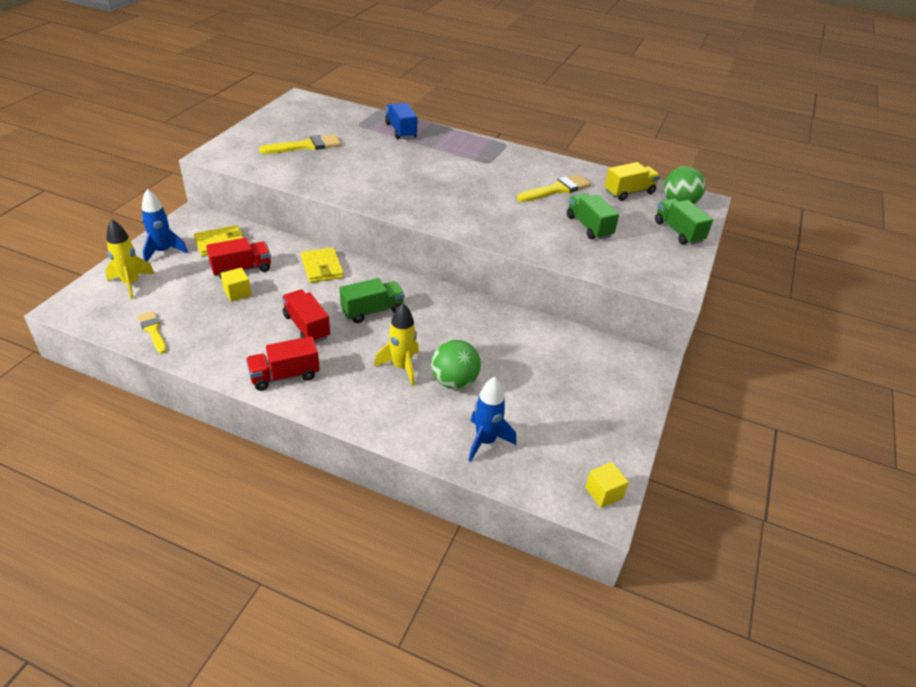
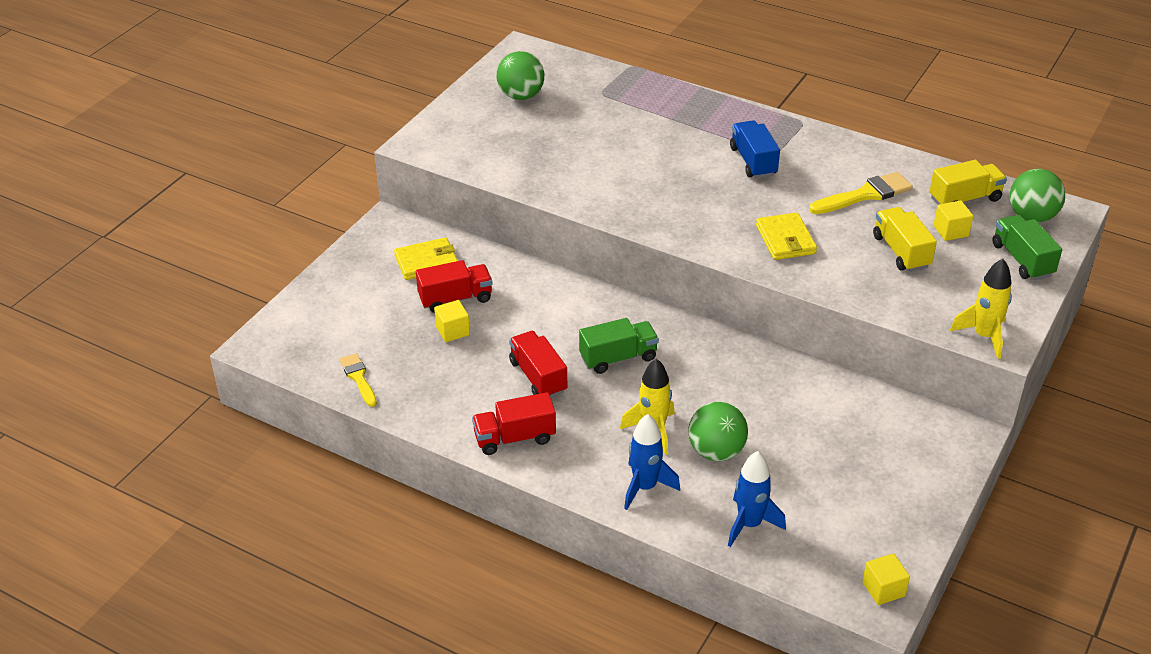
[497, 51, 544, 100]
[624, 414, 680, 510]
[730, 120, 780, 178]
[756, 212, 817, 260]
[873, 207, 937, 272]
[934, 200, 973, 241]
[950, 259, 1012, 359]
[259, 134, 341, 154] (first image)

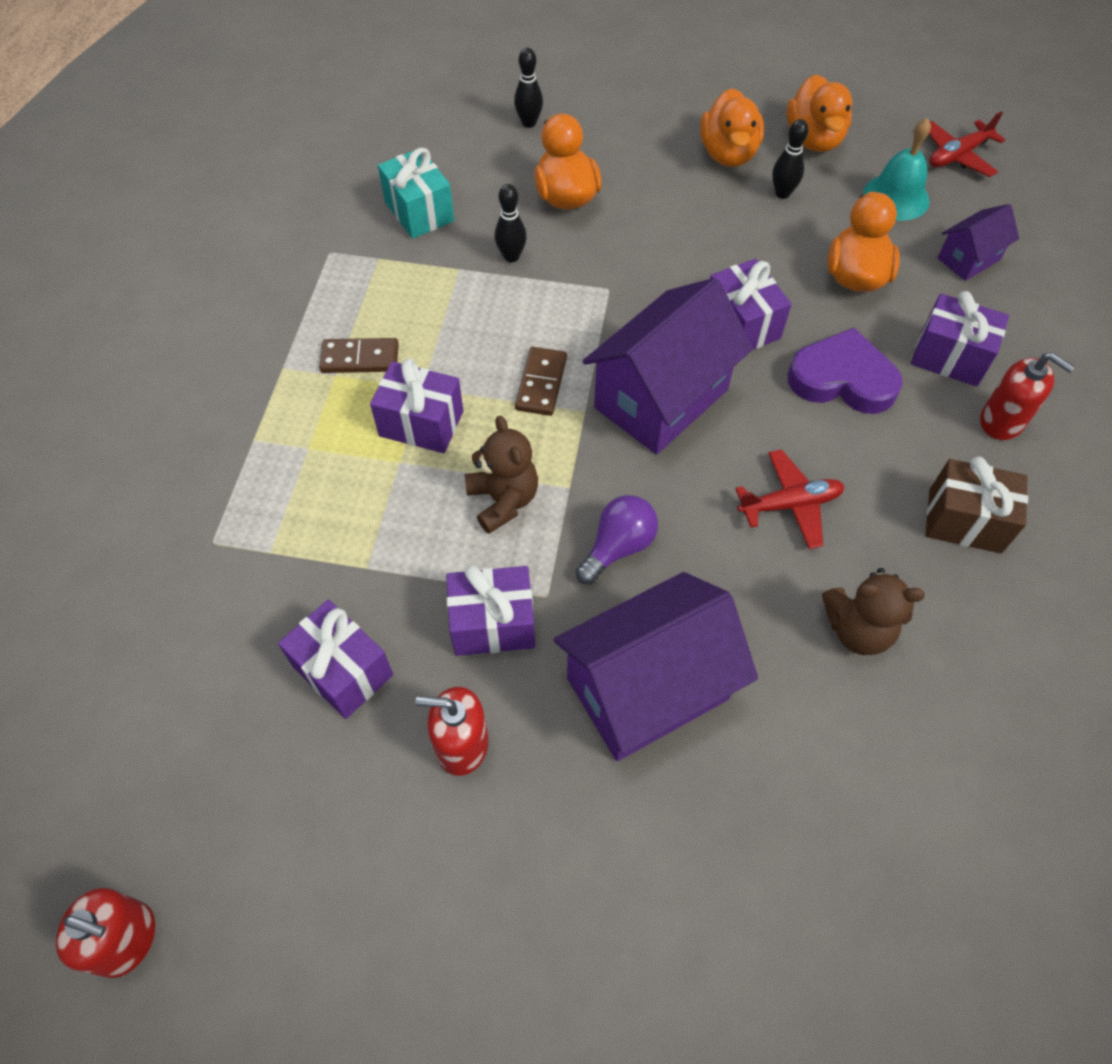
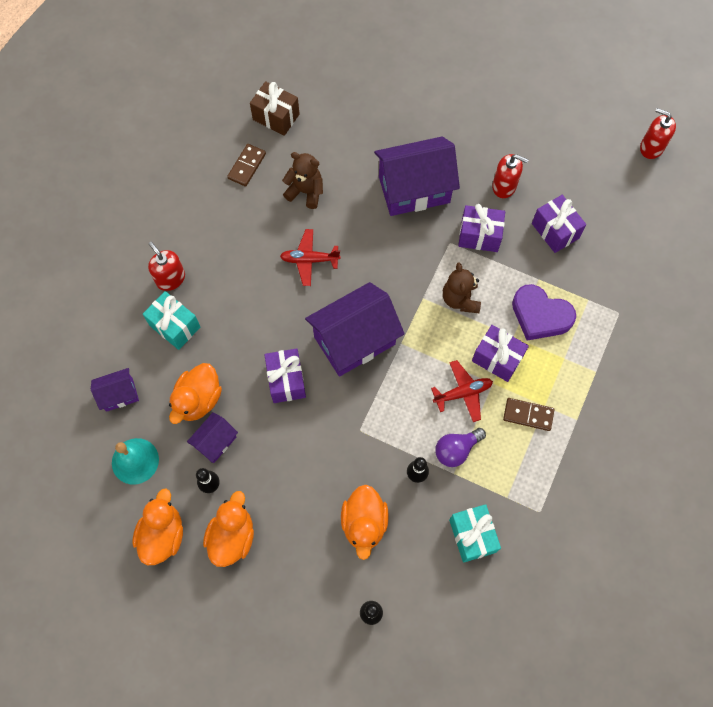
[143, 291, 200, 350]
[187, 412, 238, 463]
[227, 144, 266, 187]
[250, 81, 300, 136]
[431, 360, 493, 422]
[435, 428, 486, 467]
[512, 284, 576, 341]

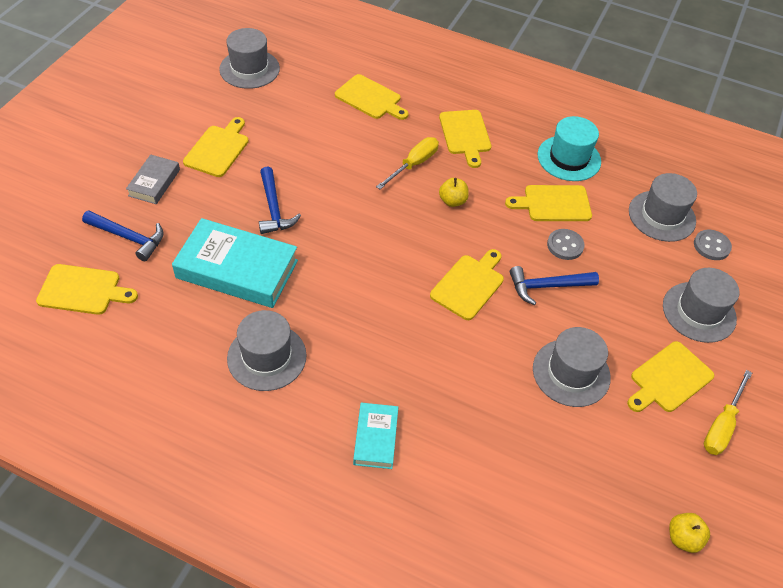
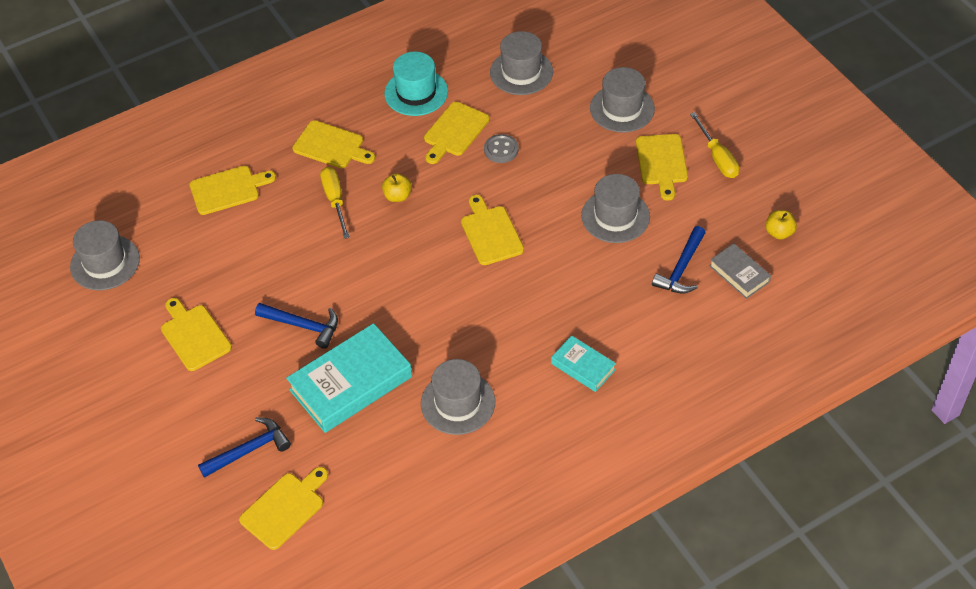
[652, 226, 706, 293]
[710, 243, 771, 299]
[694, 230, 732, 260] (first image)

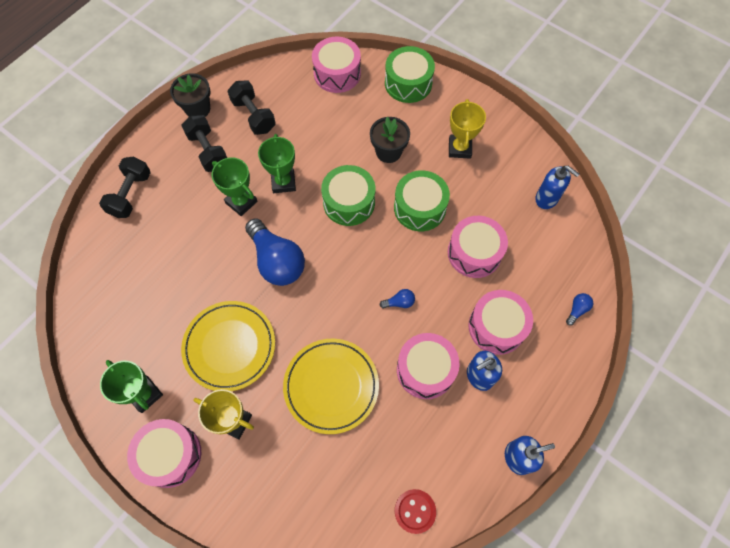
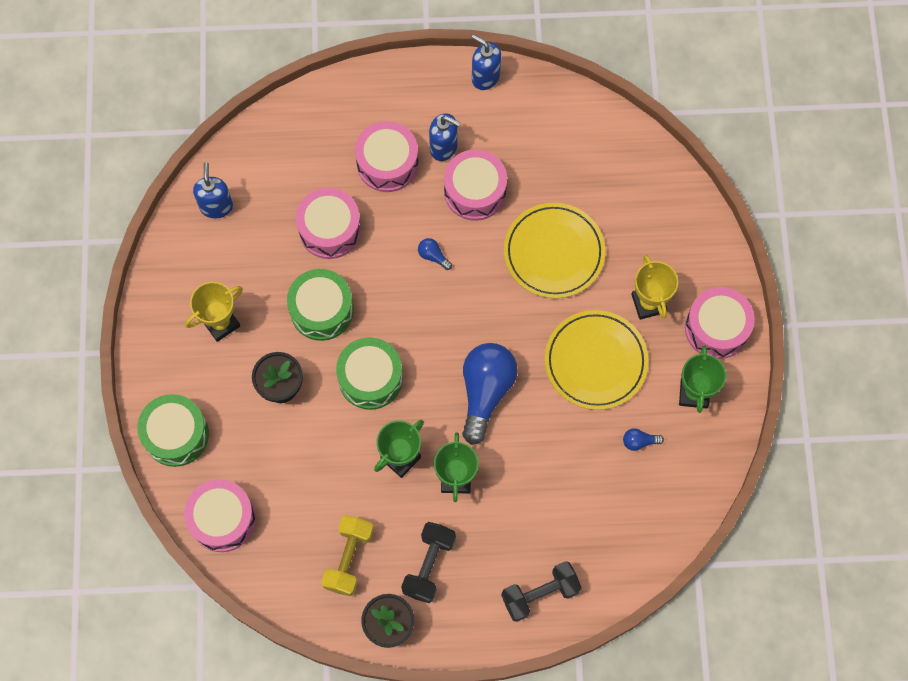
[321, 515, 374, 596]
[623, 428, 664, 451]
[395, 489, 436, 534] (first image)

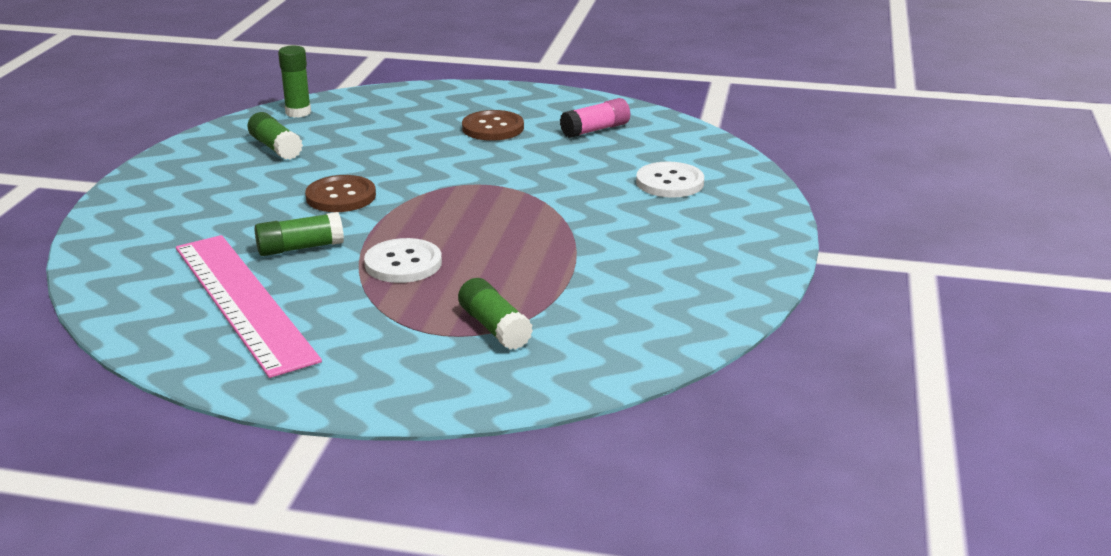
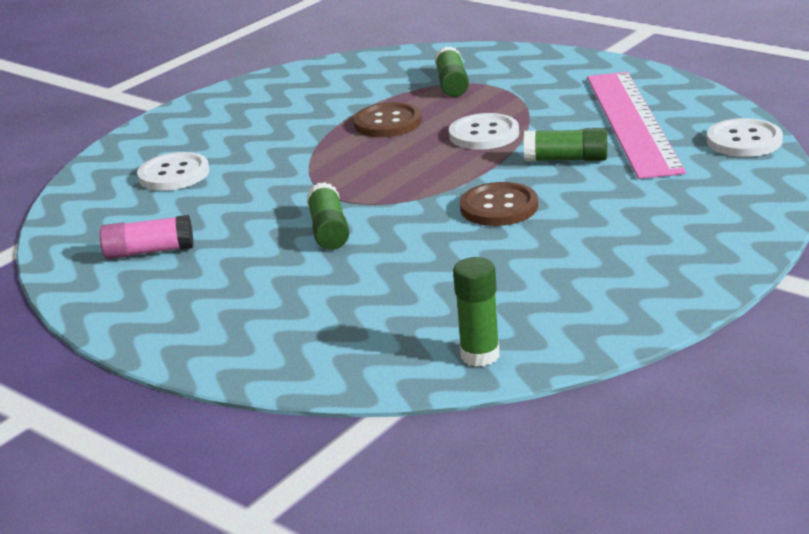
[307, 182, 349, 250]
[353, 102, 422, 137]
[707, 118, 783, 157]

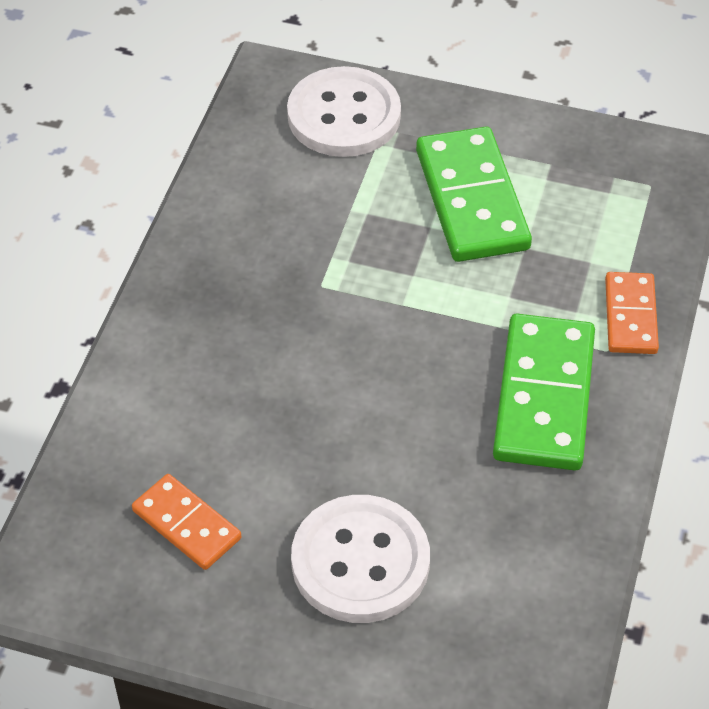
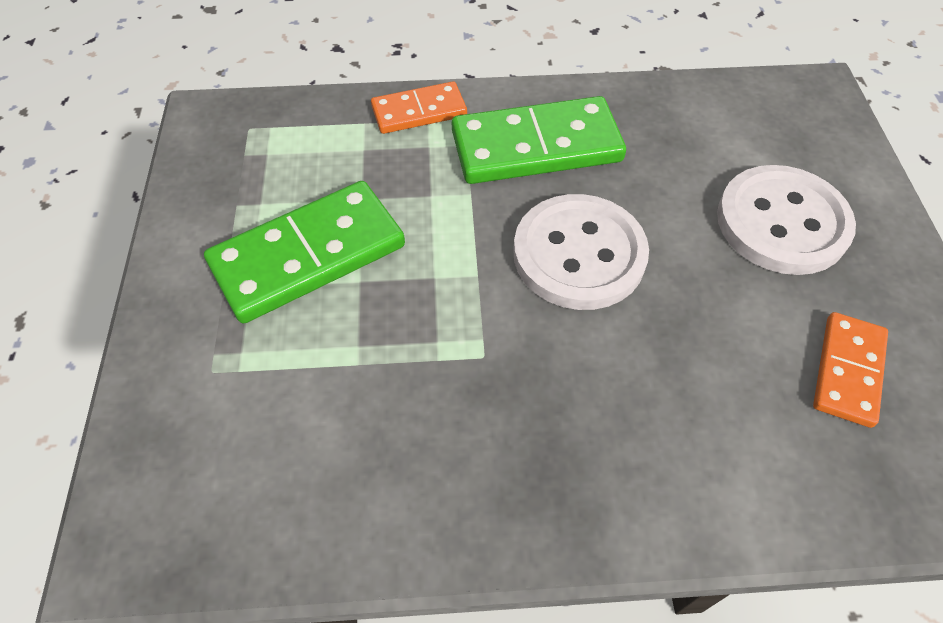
[513, 194, 649, 310]

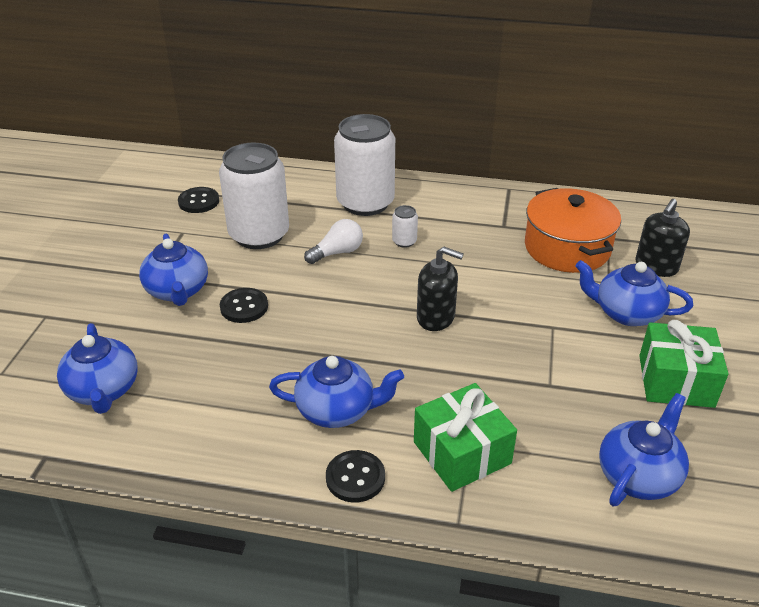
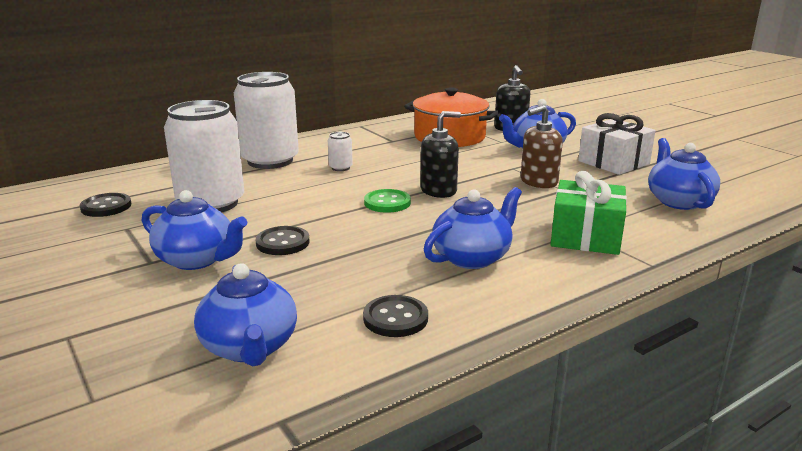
[194, 263, 297, 367]
[363, 295, 428, 337]
[364, 189, 411, 213]
[521, 105, 563, 188]
[578, 113, 656, 175]
[304, 219, 363, 264] (first image)

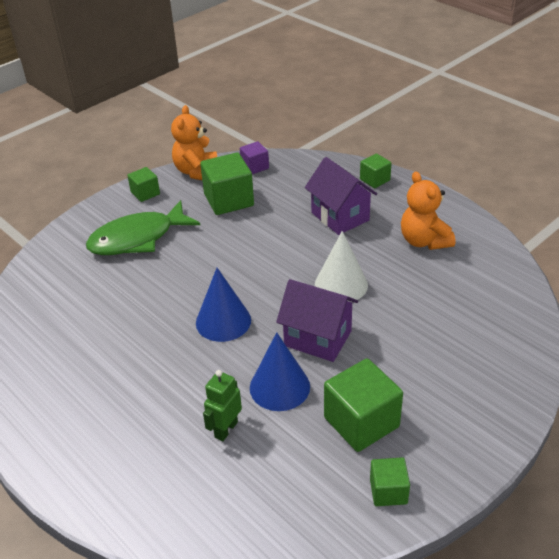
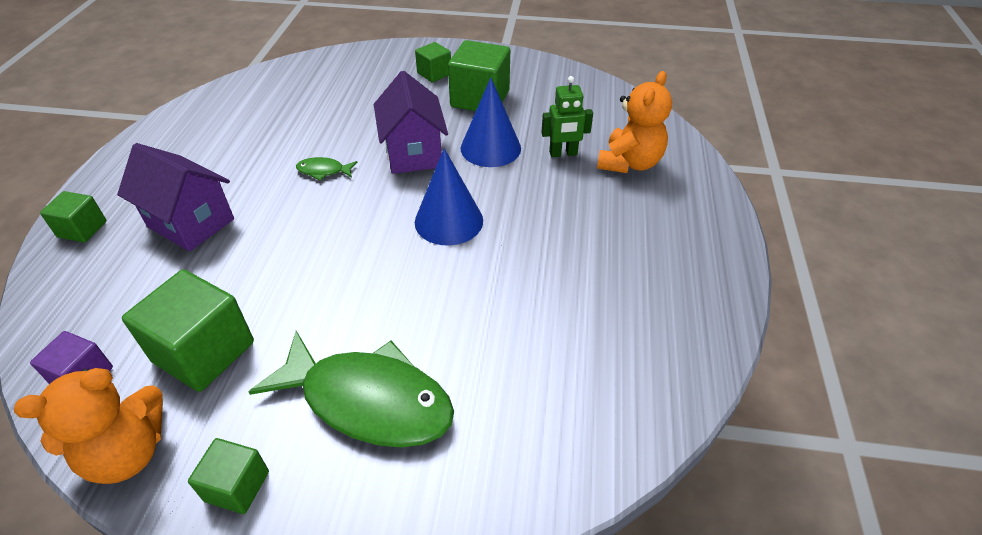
[117, 143, 234, 252]
[296, 157, 358, 180]
[415, 42, 451, 82]
[597, 71, 672, 173]

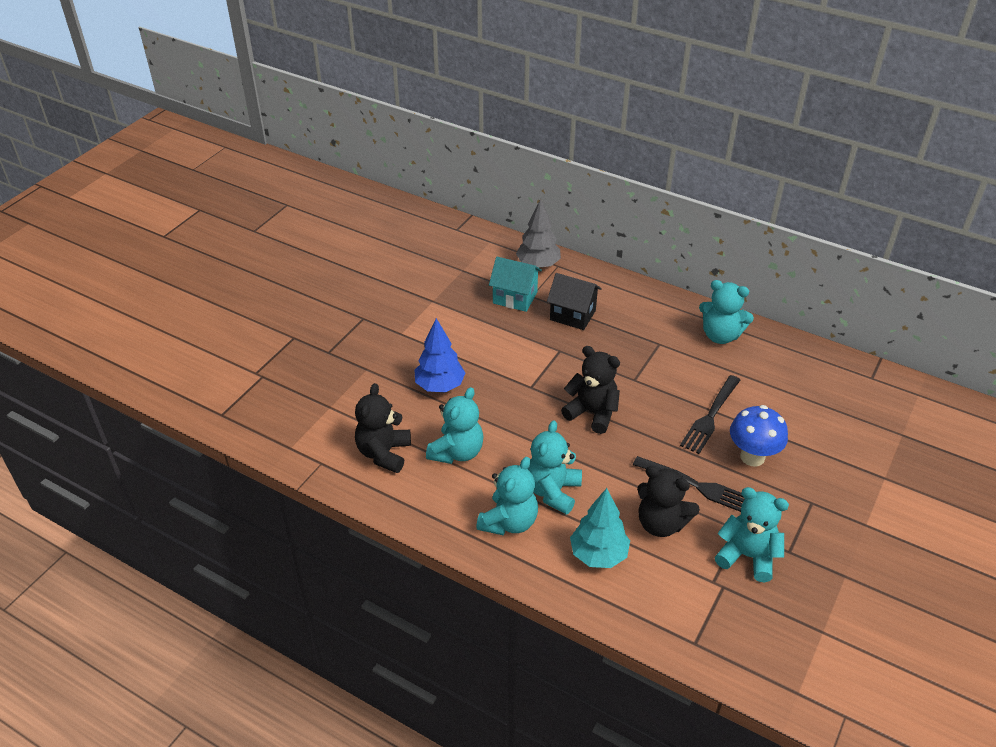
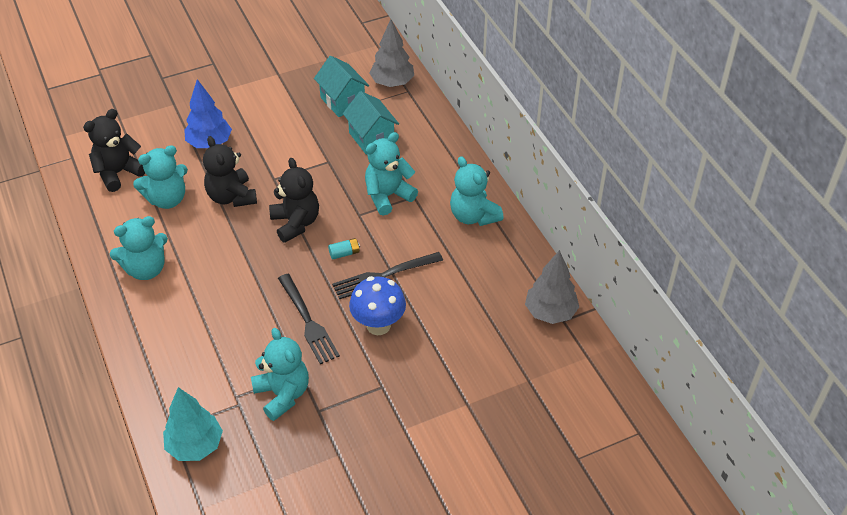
[163, 387, 223, 461]
[203, 136, 257, 207]
[328, 238, 360, 260]
[343, 91, 399, 155]
[365, 132, 418, 216]
[525, 250, 579, 324]

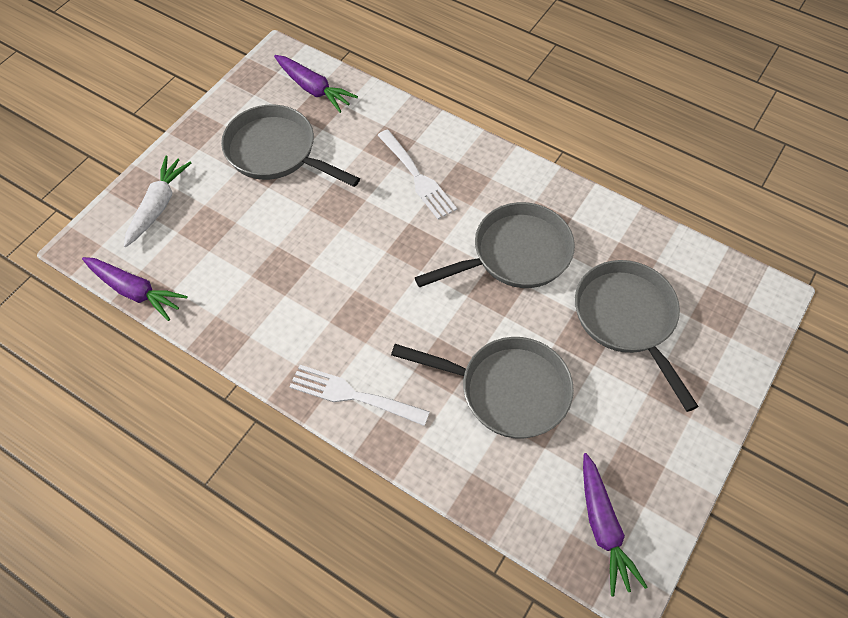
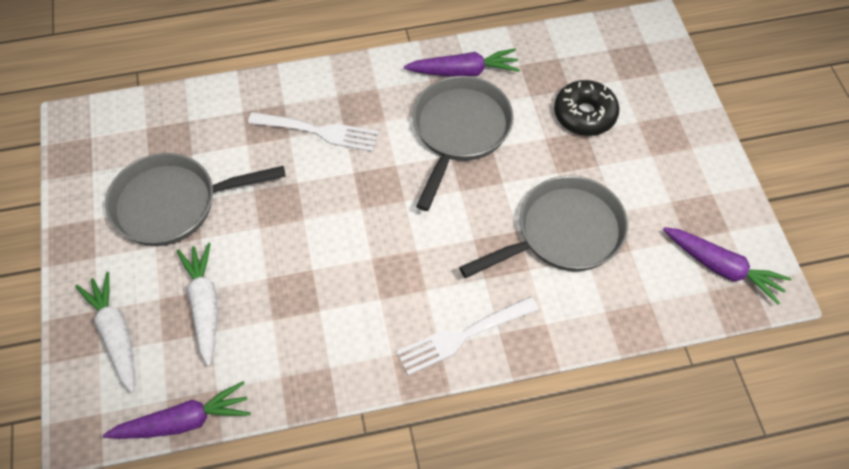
[177, 243, 218, 366]
[404, 48, 520, 77]
[554, 80, 619, 136]

